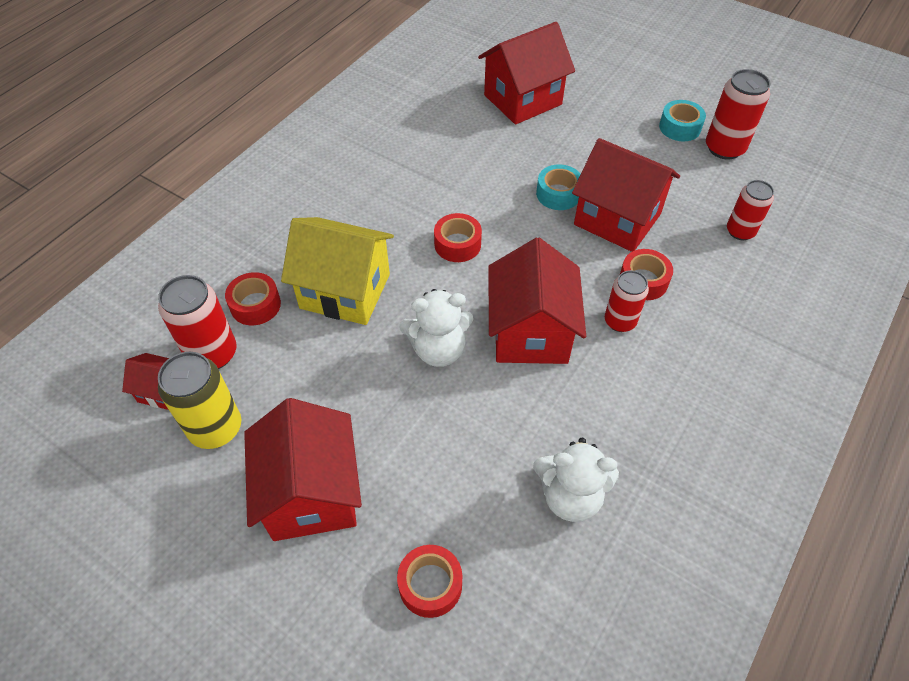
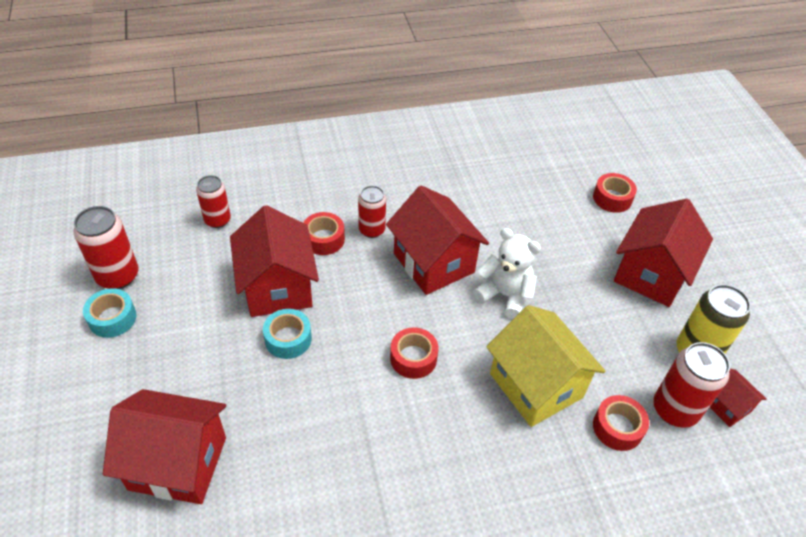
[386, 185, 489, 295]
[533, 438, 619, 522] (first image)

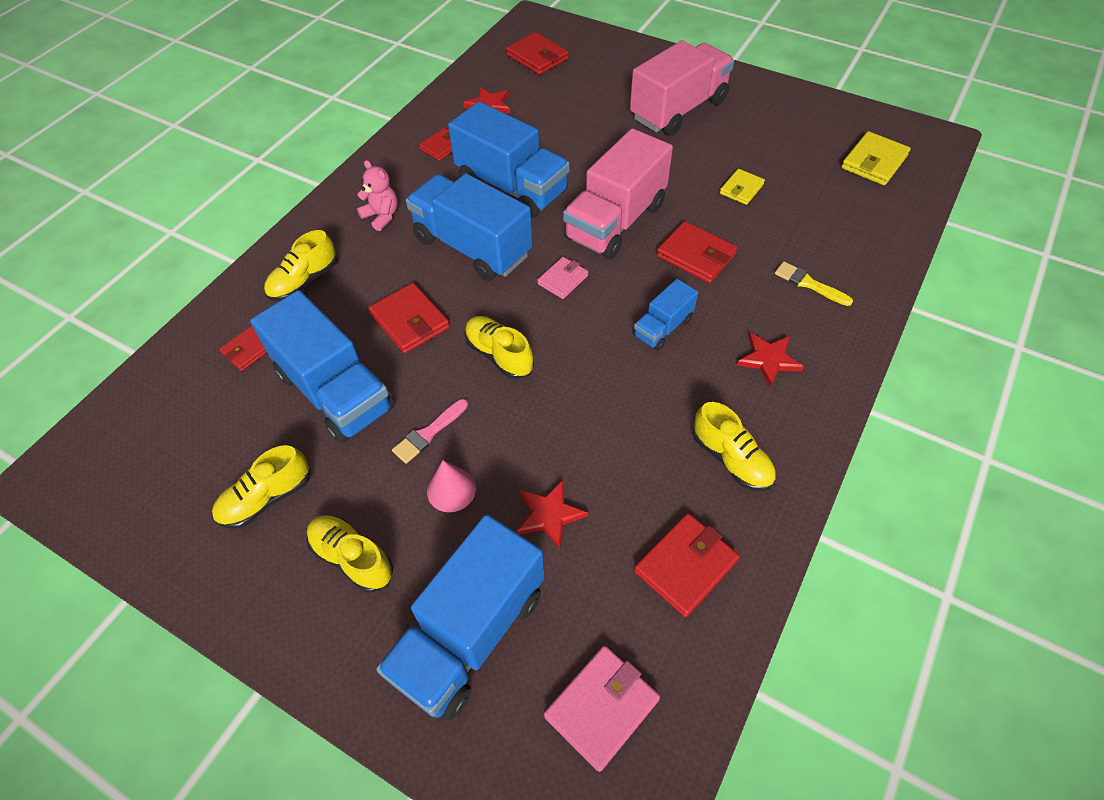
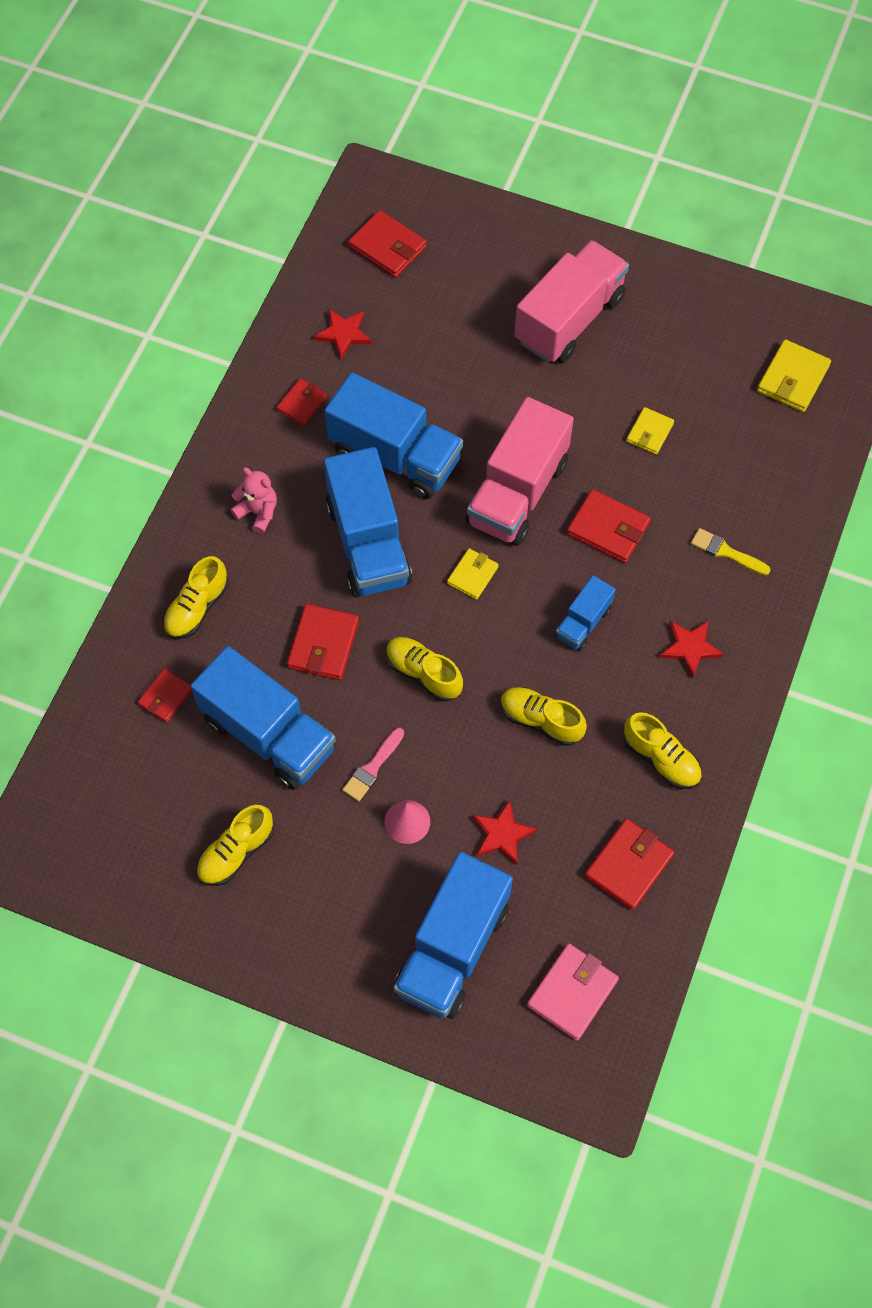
[287, 604, 359, 680]
[324, 447, 413, 597]
[447, 548, 499, 600]
[500, 687, 587, 746]

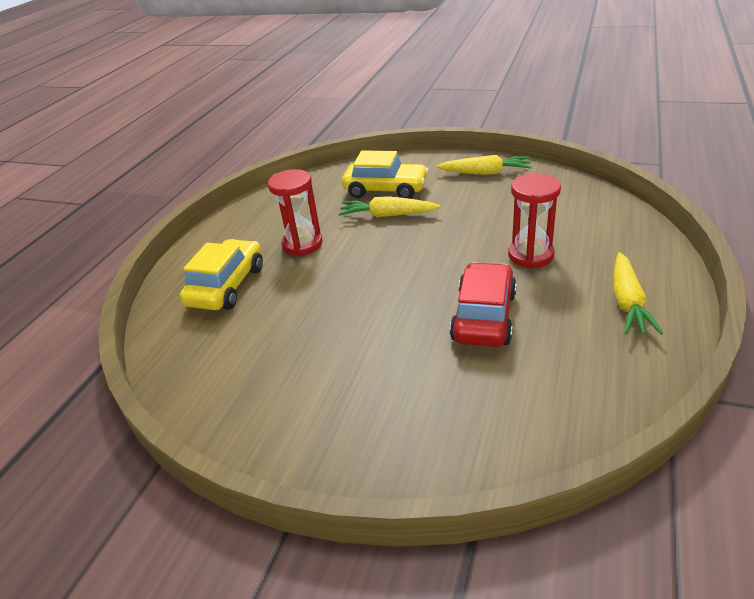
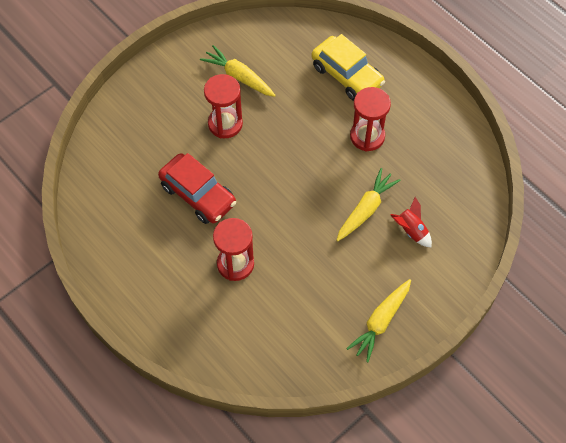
[200, 45, 276, 97]
[204, 74, 243, 138]
[391, 197, 432, 247]

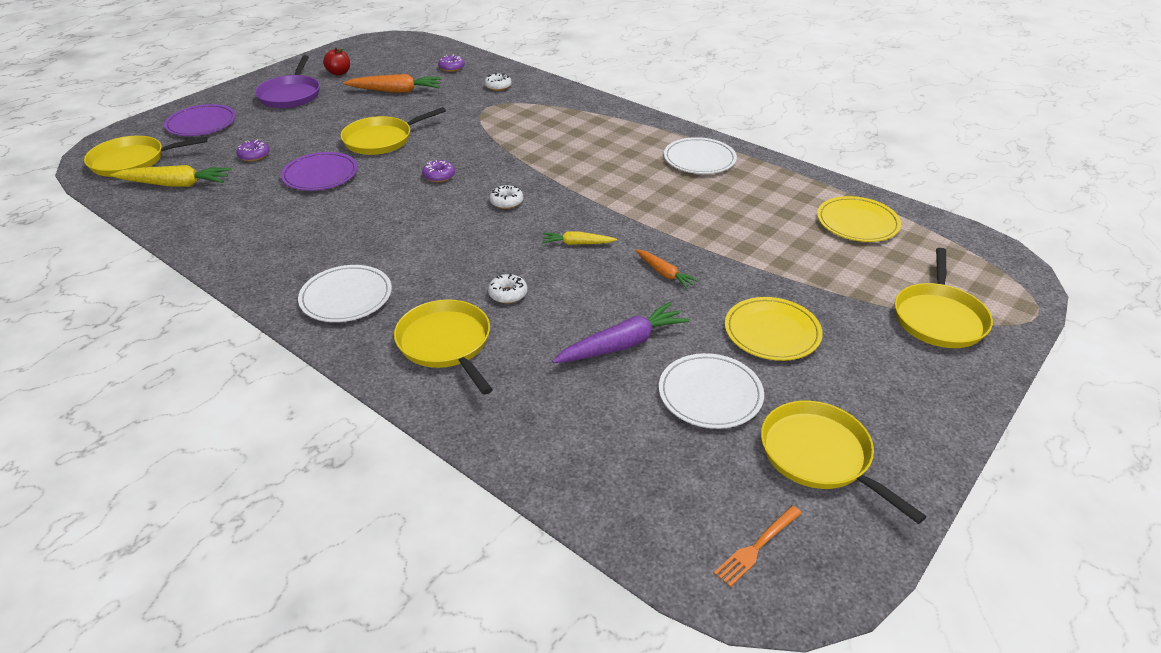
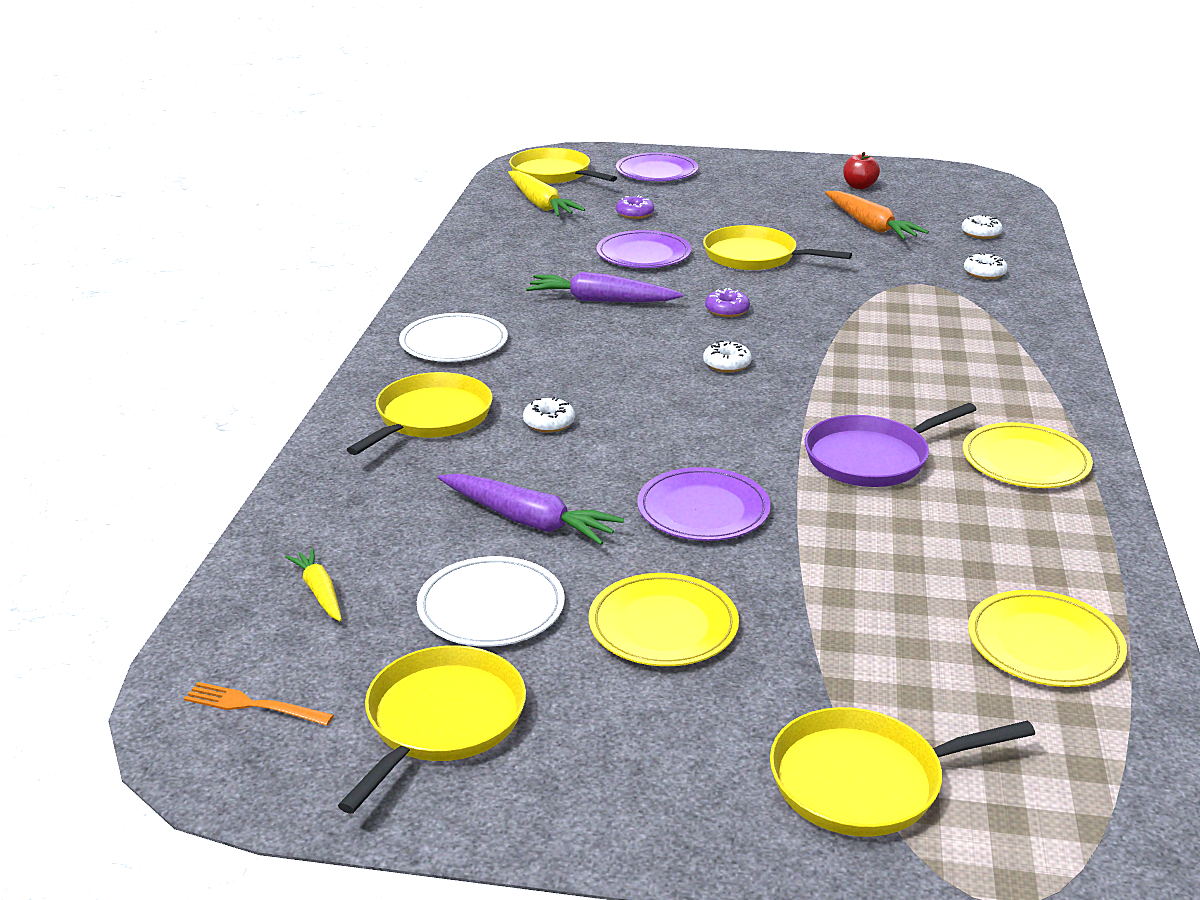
[286, 548, 342, 621]
[526, 272, 683, 302]
[637, 467, 771, 541]
[805, 403, 977, 487]
[962, 214, 1003, 239]
[963, 422, 1093, 488]

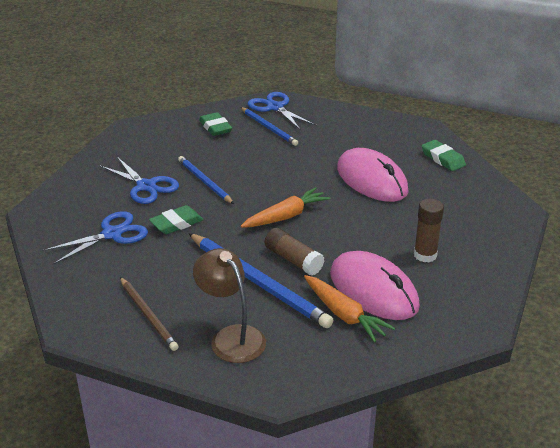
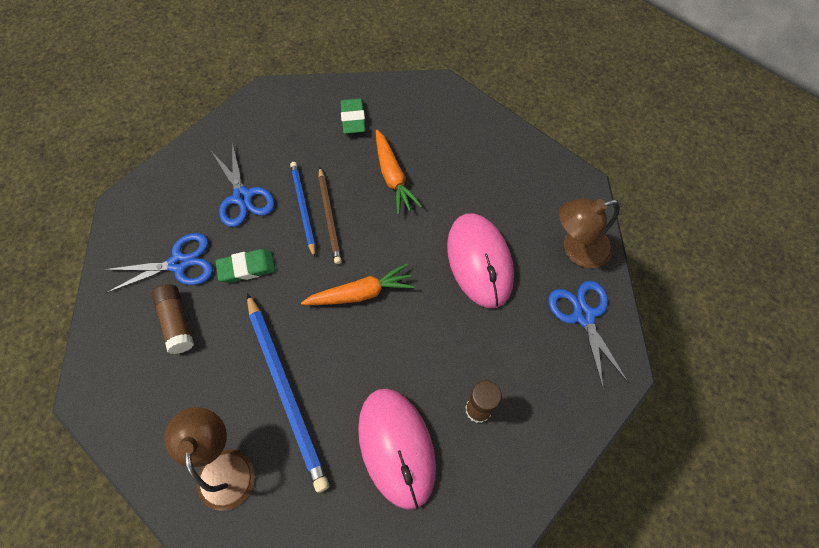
[151, 284, 194, 354]
[318, 167, 342, 264]
[376, 130, 422, 214]
[548, 281, 629, 391]
[559, 198, 620, 268]
[241, 107, 298, 146] (first image)

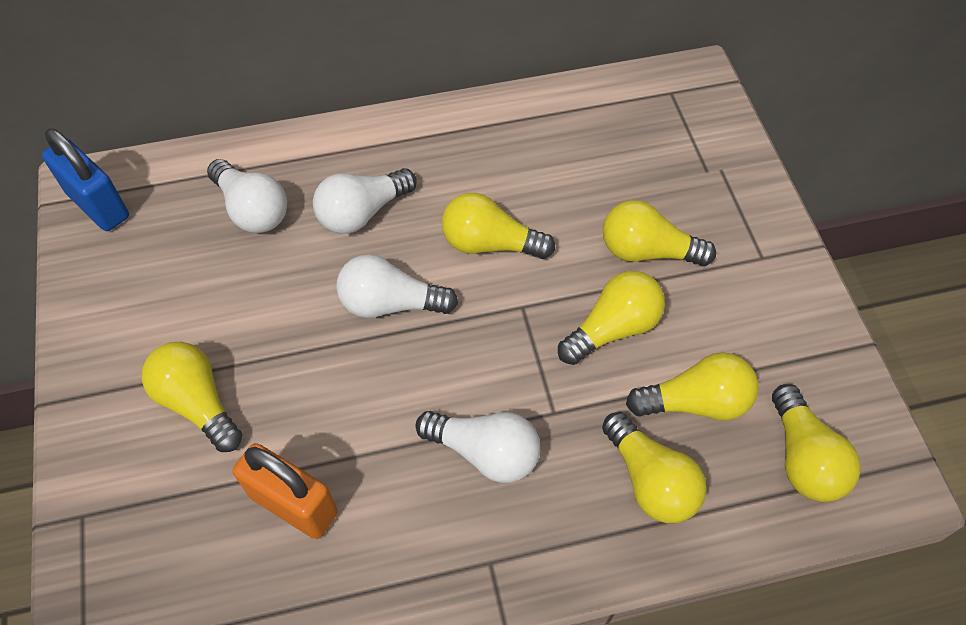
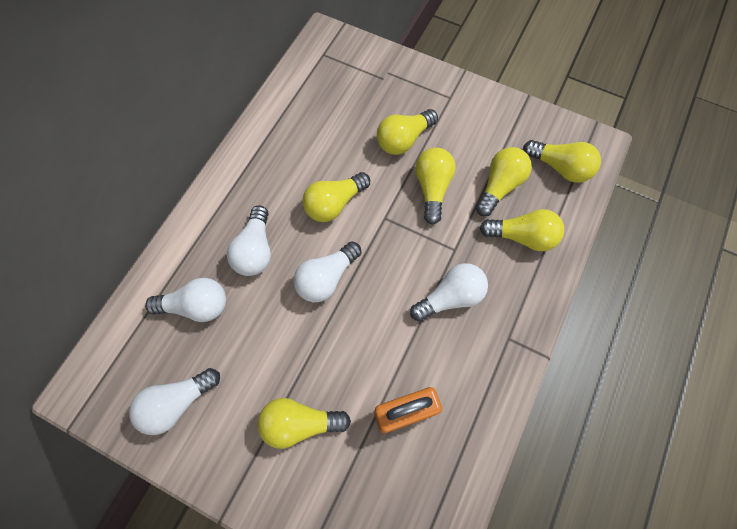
[129, 368, 220, 435]
[42, 128, 129, 231] (first image)

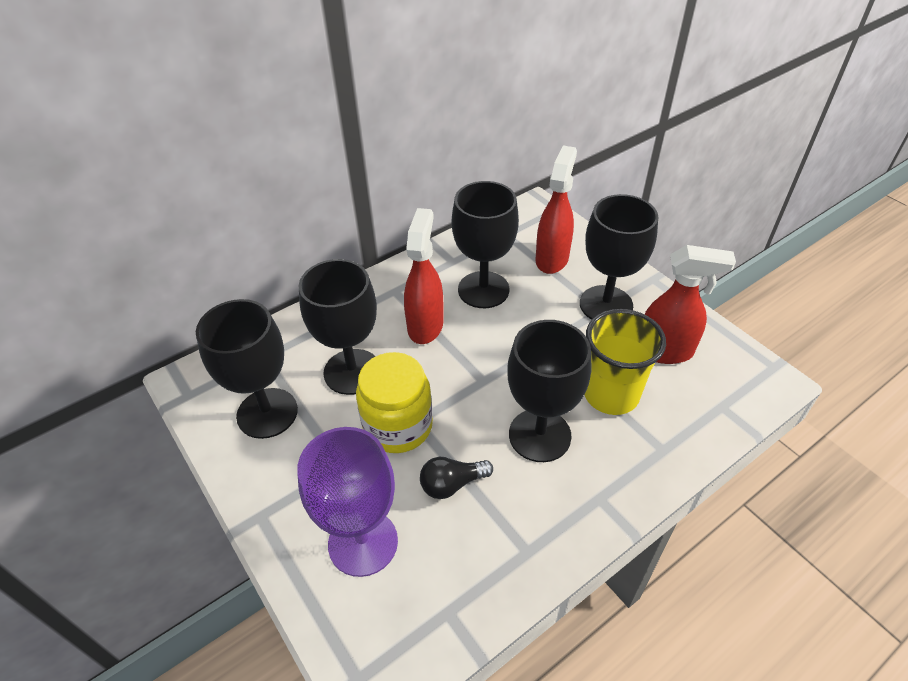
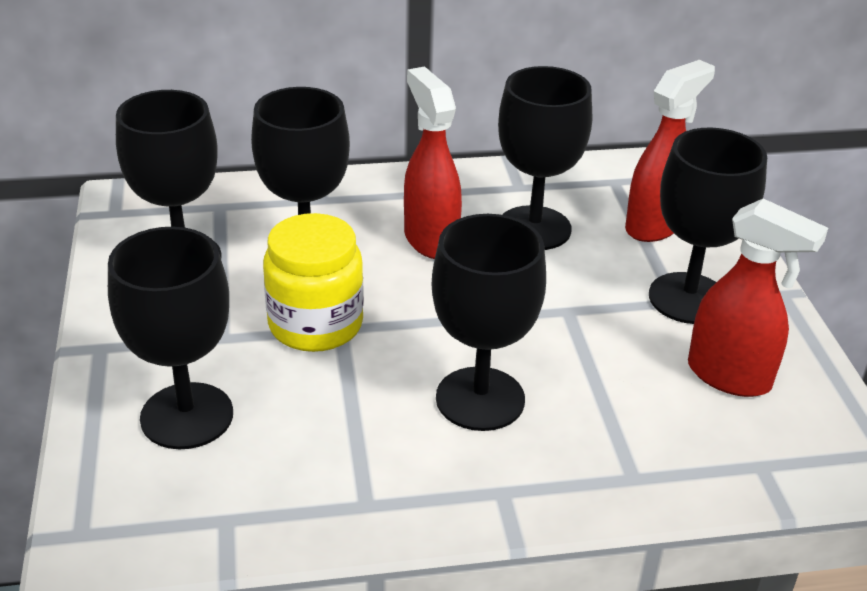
[108, 227, 233, 449]
[404, 67, 462, 259]
[420, 457, 493, 499] (first image)
[584, 309, 666, 415] (first image)

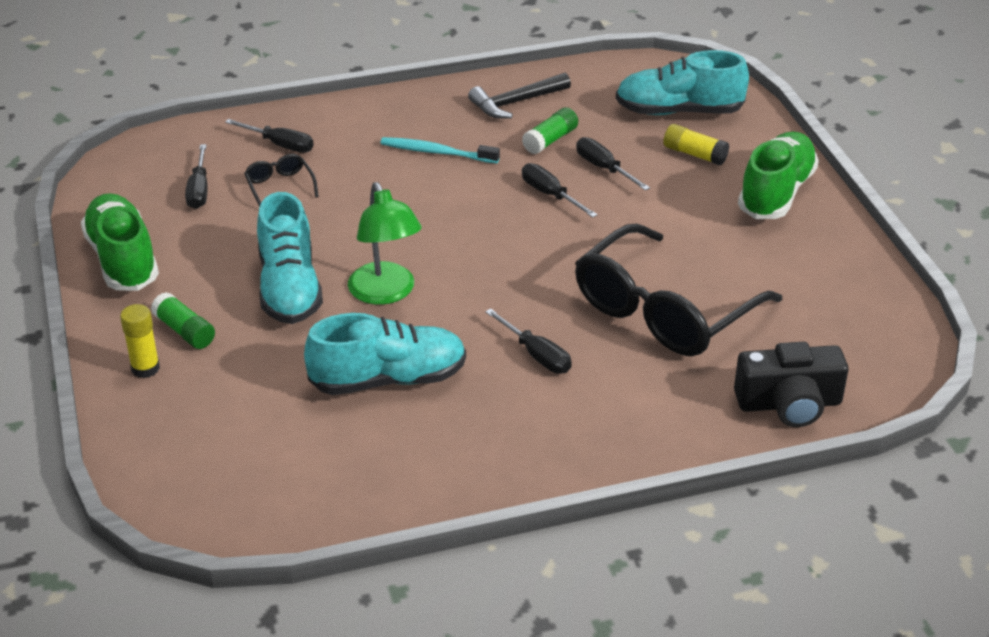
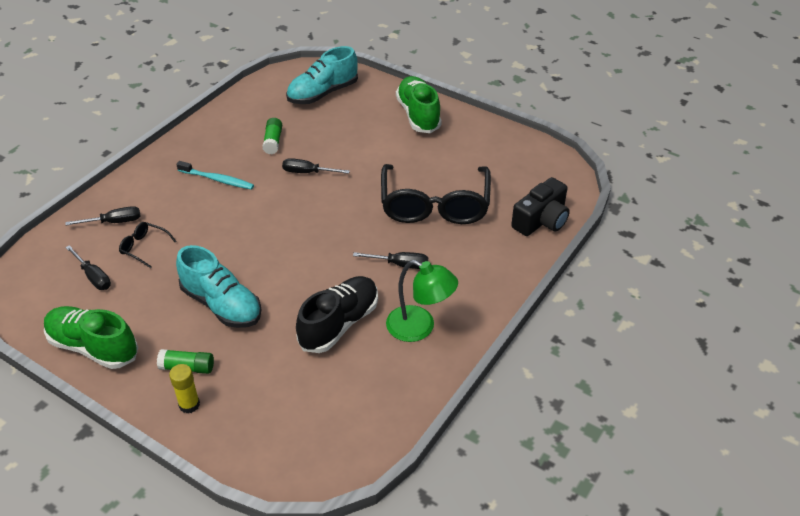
[176, 161, 254, 190]
[296, 276, 378, 353]
[386, 260, 458, 342]
[468, 72, 571, 119] (first image)
[576, 137, 650, 191] (first image)
[663, 124, 729, 166] (first image)

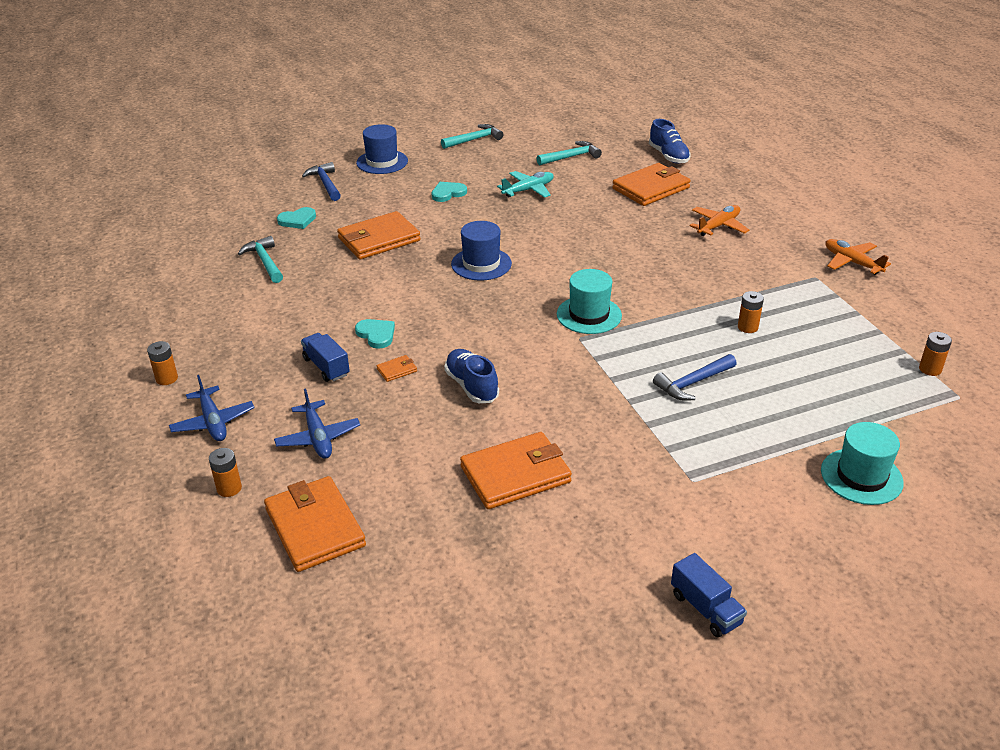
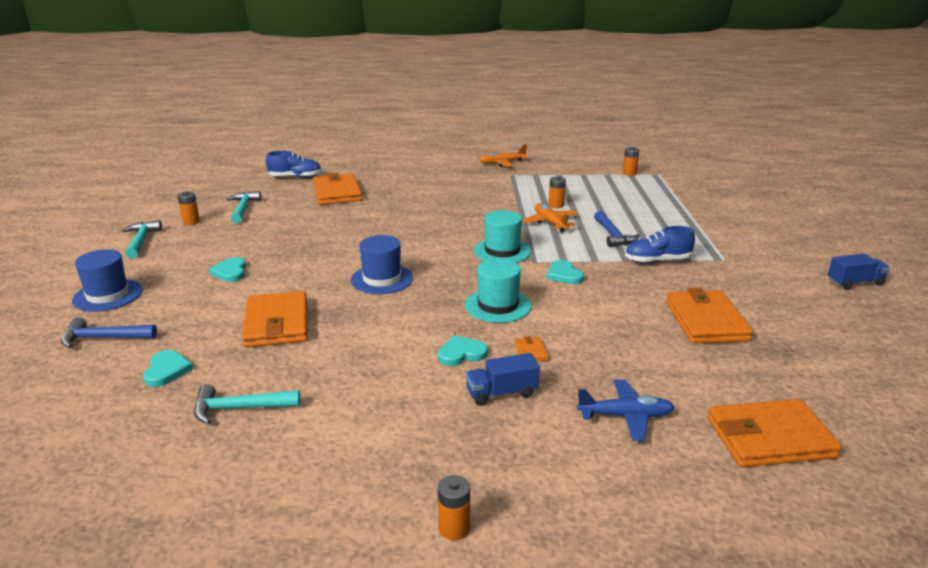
[178, 191, 200, 225]
[465, 259, 531, 323]
[522, 203, 578, 232]
[547, 260, 584, 284]
[625, 226, 695, 263]
[169, 375, 255, 441] (first image)
[497, 171, 554, 198] (first image)

